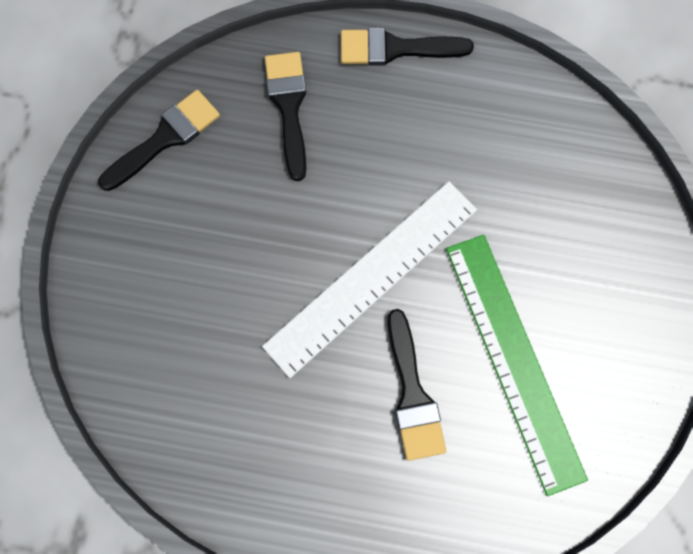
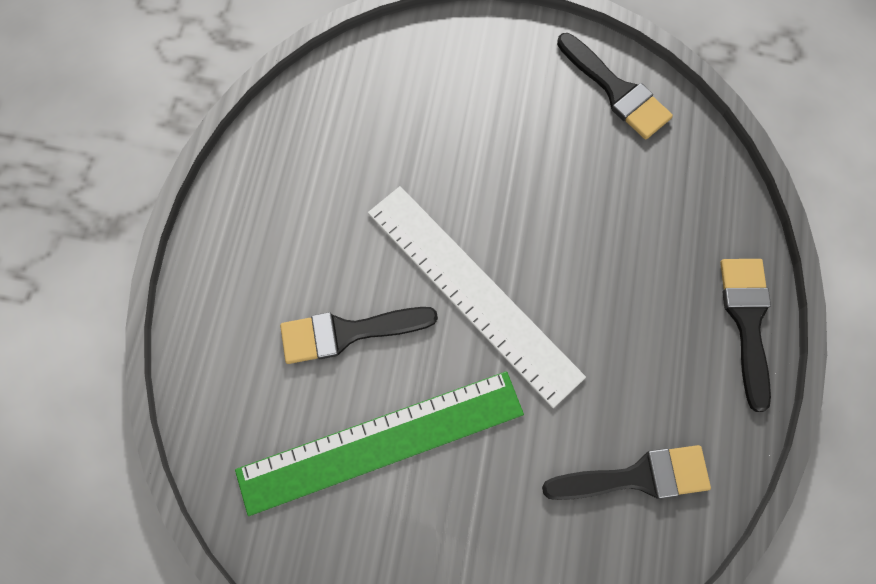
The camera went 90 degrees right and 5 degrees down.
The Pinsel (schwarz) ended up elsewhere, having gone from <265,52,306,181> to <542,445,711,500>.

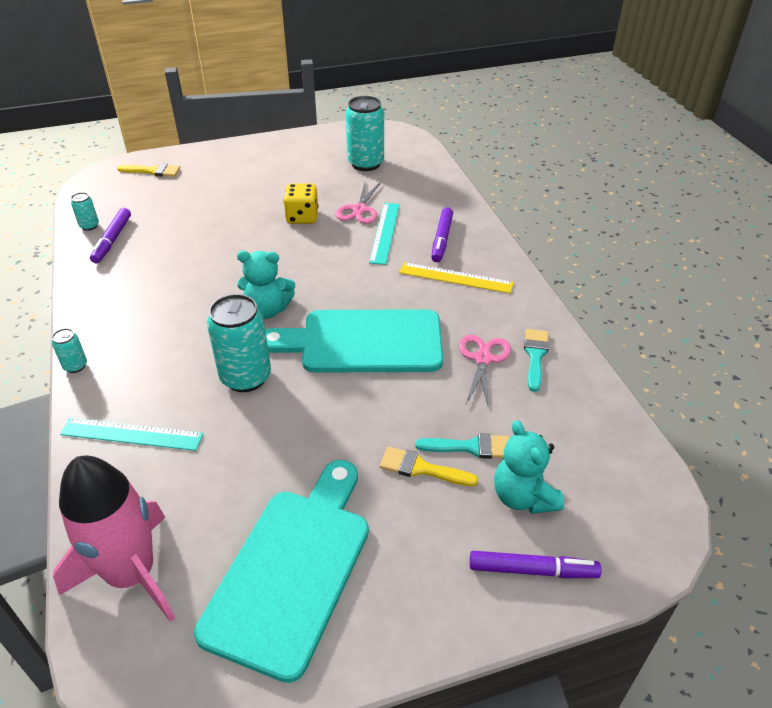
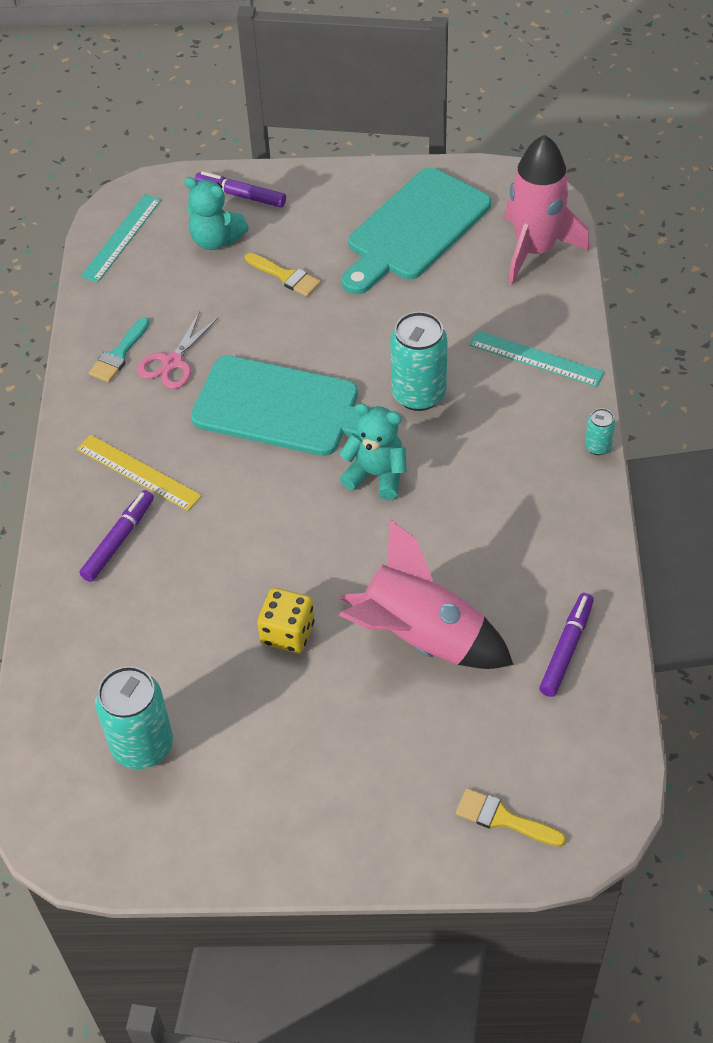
The camera went 160 degrees left and 10 degrees up.
The second view lost the Schere (rosa) at <336,182,381,224>.
The second view lost the Dose (türkis) at <71,192,99,231>.
The Lineal (türkis) ended up elsewhere, having gone from <369,203,400,265> to <81,194,161,283>.
The Teddybär (türkis) at <494,420,564,514> ended up facing another way, 120 degrees clockwise from before.
The second view lost the Pinsel (türkis) at <415,434,510,459>.
The second view gained the Rakete (rosa) at <339,519,514,669>.

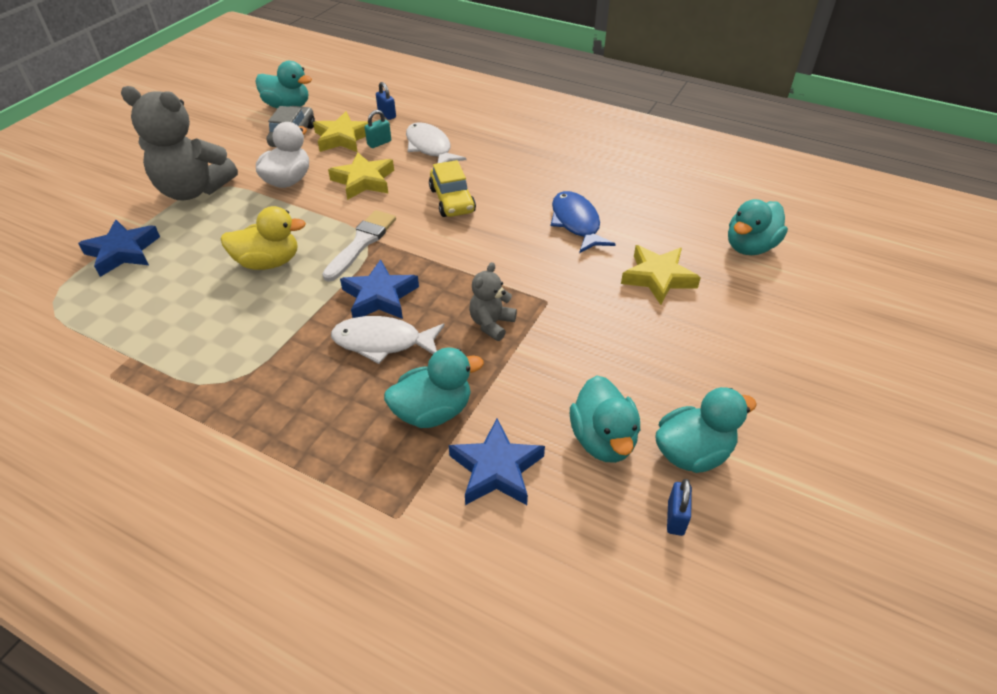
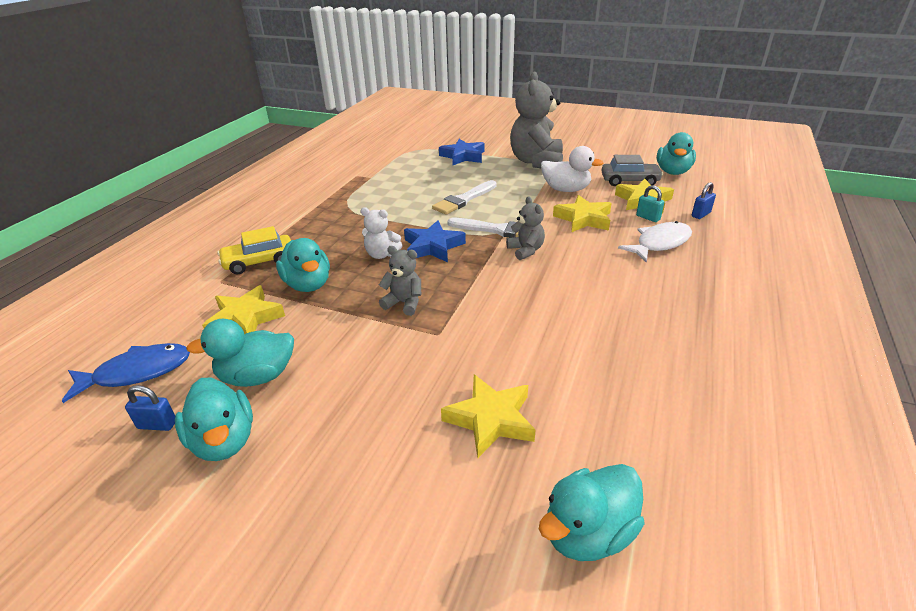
The camera went 85 degrees right and 10 degrees down.
The Auto (gelb) ended up elsewhere, having gone from <429,160,476,217> to <217,226,291,274>.
The Fisch (blau) ended up elsewhere, having gone from <551,191,616,253> to <62,343,190,403>.
The Ente (türkis) at <728,199,788,255> ended up facing another way, 75 degrees counterclockwise from before.
Where the Ente (gelb) stood at <221,206,306,270>, the Pinsel (weiß) came to stand at <432,180,497,215>.
Where the Fisch (weiß) stood at <331,316,445,364>, the Teddybär (weiß) came to stand at <361,207,403,259>.
What was the Stern (blau) at <449,418,545,505> turned into the Stern (gelb) at <202,285,285,335>.
The second view gained the Teddybär (grau) at <506,196,545,260>.

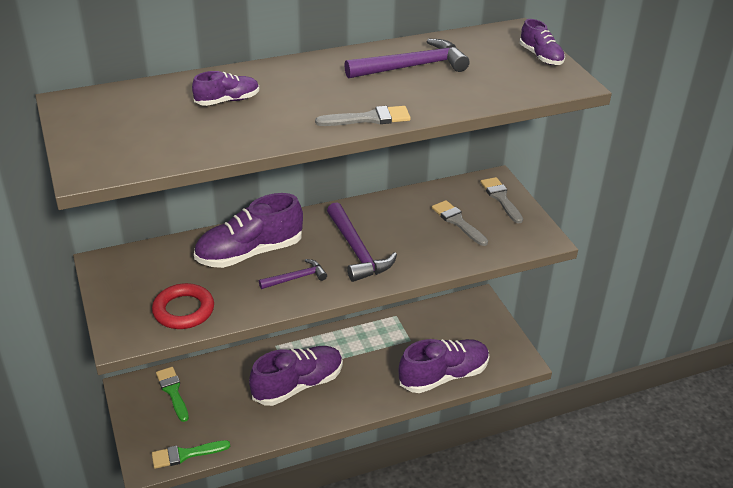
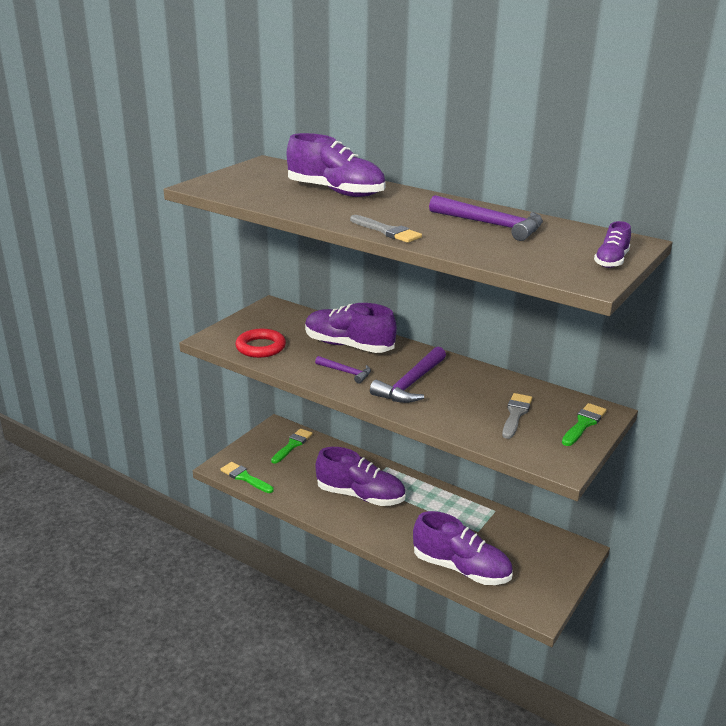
The camera went 55 degrees right and 10 degrees down.
The size of the Schuh (lila) at <192,71,259,106> changed by a factor of 1.93.
What was the Pinsel (grau) at <480,177,523,224> turned into the Pinsel (grün) at <562,403,607,446>.

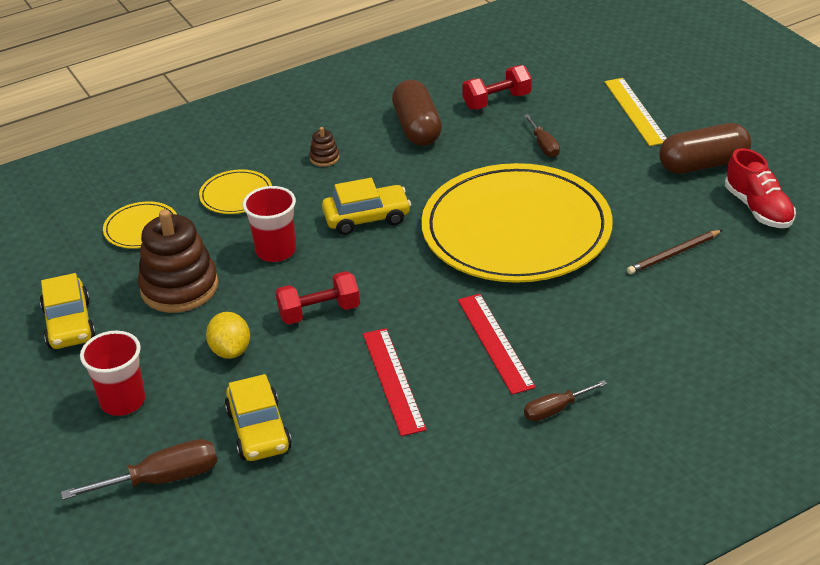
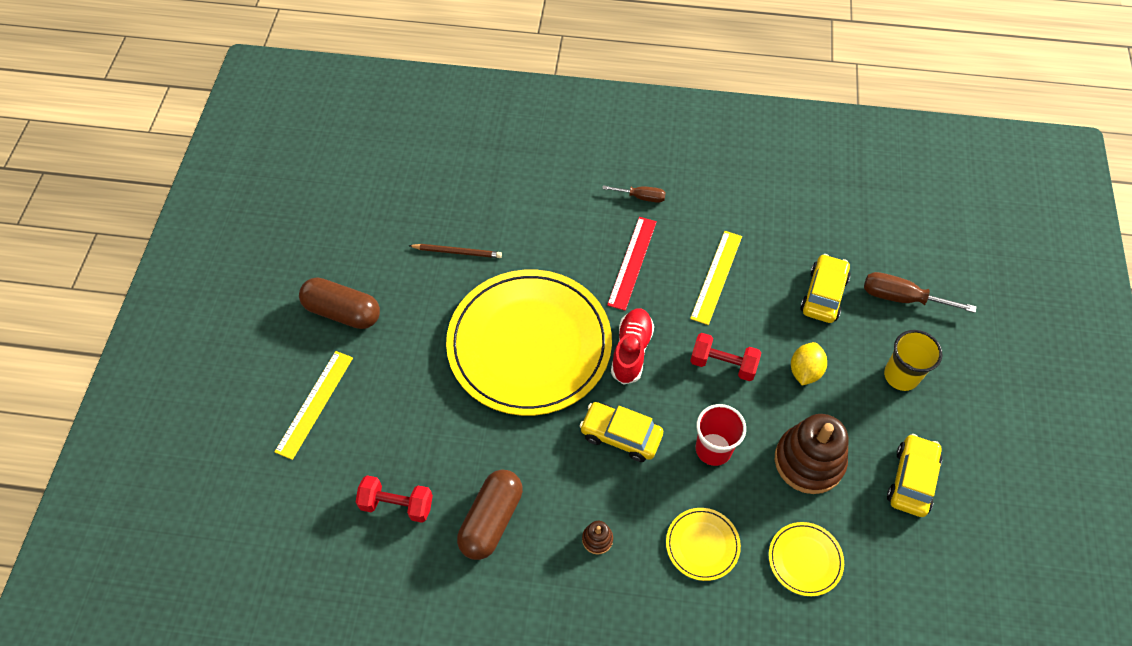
The camera went 145 degrees left and 20 degrees up.
The second view lost the Schraubenzieher (braun) at <524,114,560,157>.
The Schuh (rot) ended up elsewhere, having gone from <725,148,796,228> to <611,308,654,385>.
What was the Lineal (rot) at <363,328,426,436> turned into the Lineal (gelb) at <690,231,742,325>.
What was the Becher (rot) at <80,331,145,416> turned into the Becher (gelb) at <884,330,942,391>.

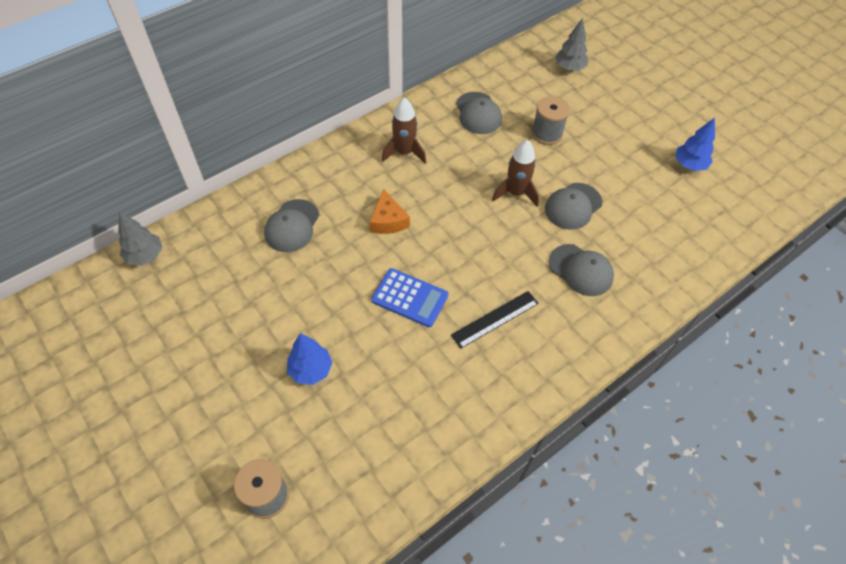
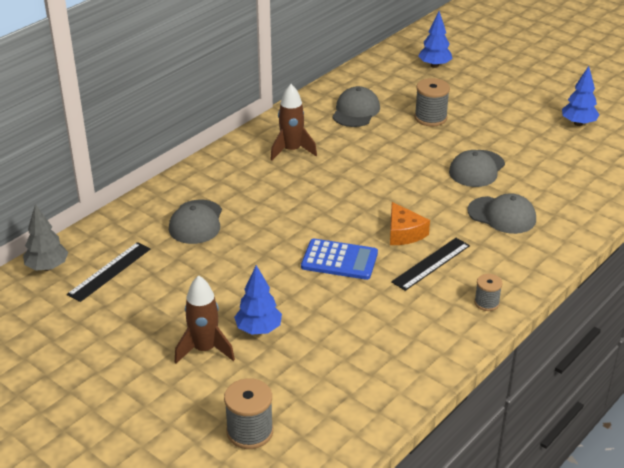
The camera went 10 degrees left and 20 degrees down.
What was the Baum (grau) at <555,18,588,71> turned into the Baum (blau) at <418,11,452,68>.
The Kappe (grau) at <456,92,502,134> ended up facing another way, 135 degrees counterclockwise from before.
The Rakete (braun) ended up elsewhere, having gone from <492,140,539,207> to <175,275,235,363>.
The Käse (orange) ended up elsewhere, having gone from <369,189,410,234> to <390,202,430,245>.
The second view gained the Lineal (schwarz) at <67,242,150,302>.
The second view gained the Garnrolle (grau) at <474,274,502,311>.

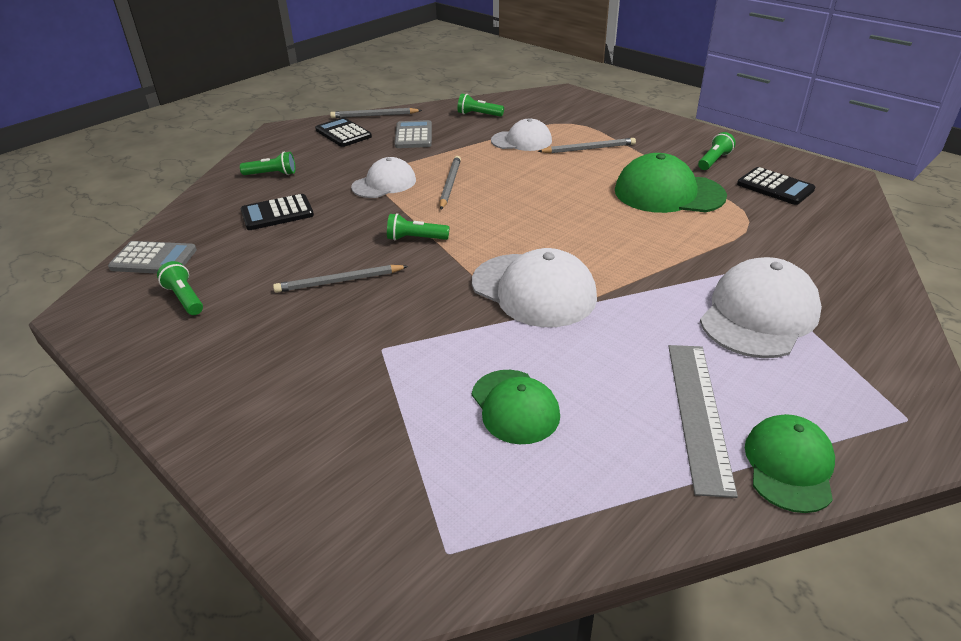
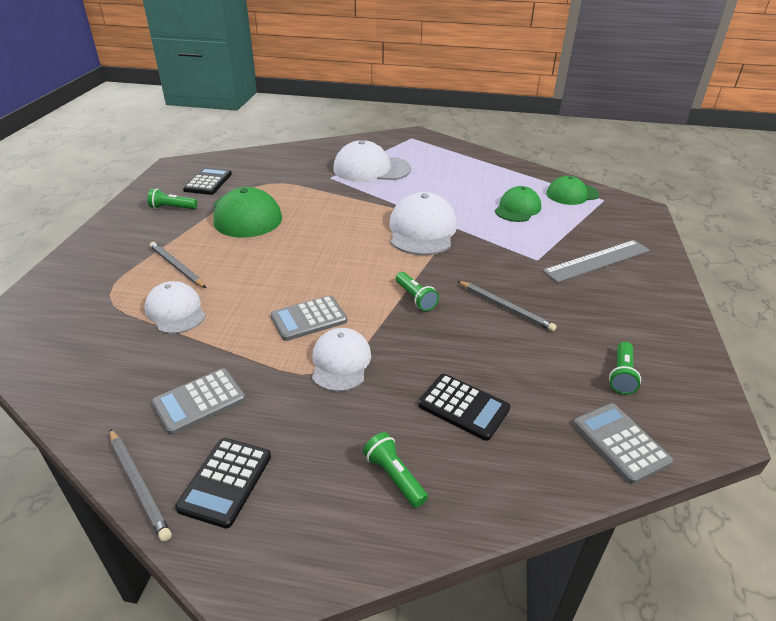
The camera went 125 degrees left and 0 degrees up.
The second view lost the Taschenlampe (grün) at <457,94,504,117>.
Where the Bleistift (grau) stood at <440,156,461,210>, the Taschenrechner (grau) came to stand at <270,295,347,341>.
The Kappe (weiß) at <351,157,416,198> ended up facing another way, 75 degrees clockwise from before.
The Lineal (grau) ended up elsewhere, having gone from <668,345,738,498> to <542,240,650,283>.
The Kappe (grün) ended up elsewhere, having gone from <745,414,835,513> to <546,176,599,205>.

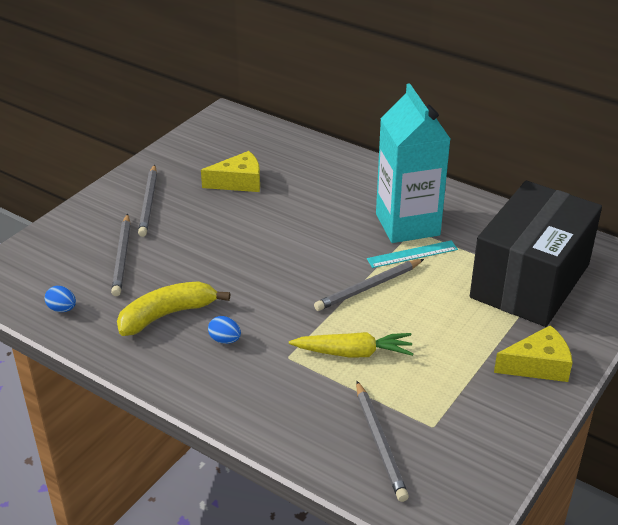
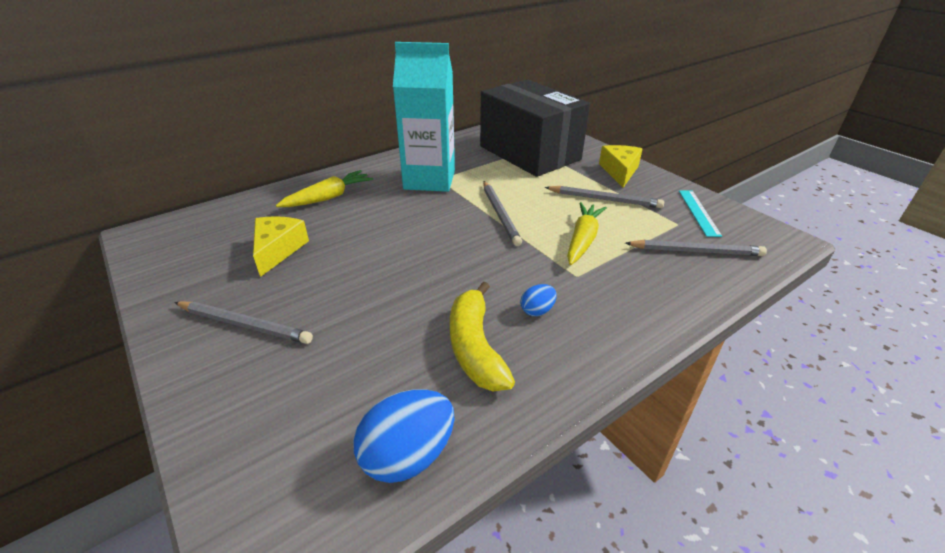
The camera went 70 degrees left and 0 degrees up.
The Bleistift (grau) ended up elsewhere, having gone from <111,214,131,296> to <544,186,664,208>.
The Lineal (türkis) ended up elsewhere, having gone from <367,240,458,268> to <679,190,722,237>.
The size of the Ei (blau) at <45,286,76,312> changed by a factor of 1.94.
The second view gained the Karotte (gelb) at <276,170,373,207>.

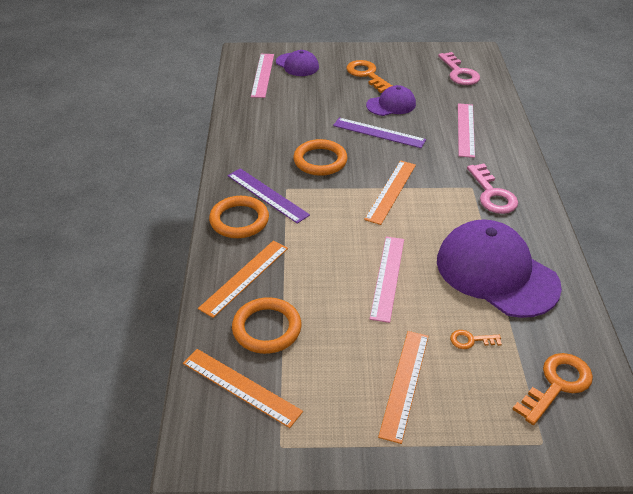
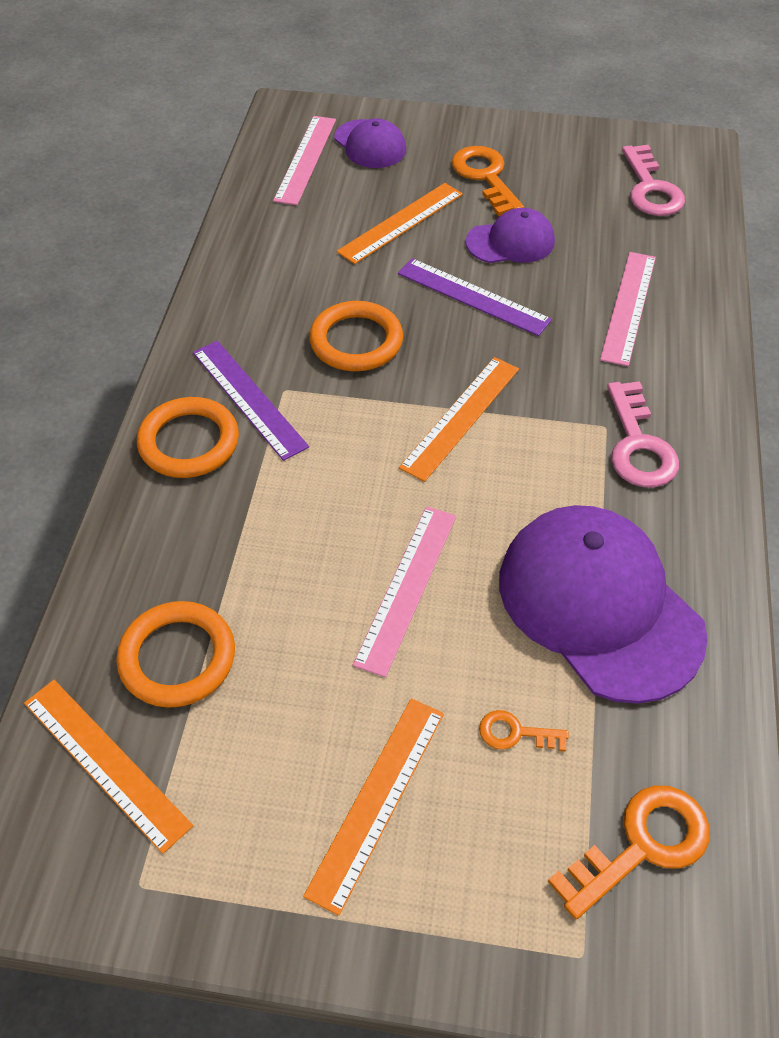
The camera went 10 degrees right and 10 degrees up.
The Lineal (orange) ended up elsewhere, having gone from <198,241,288,318> to <337,183,463,264>.

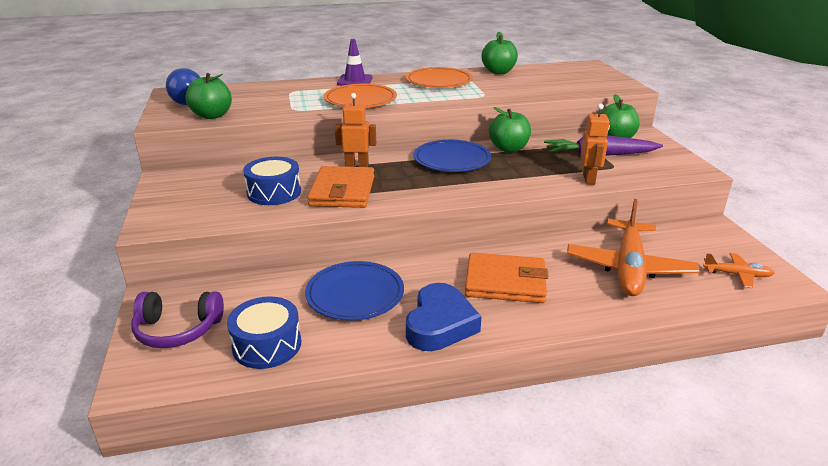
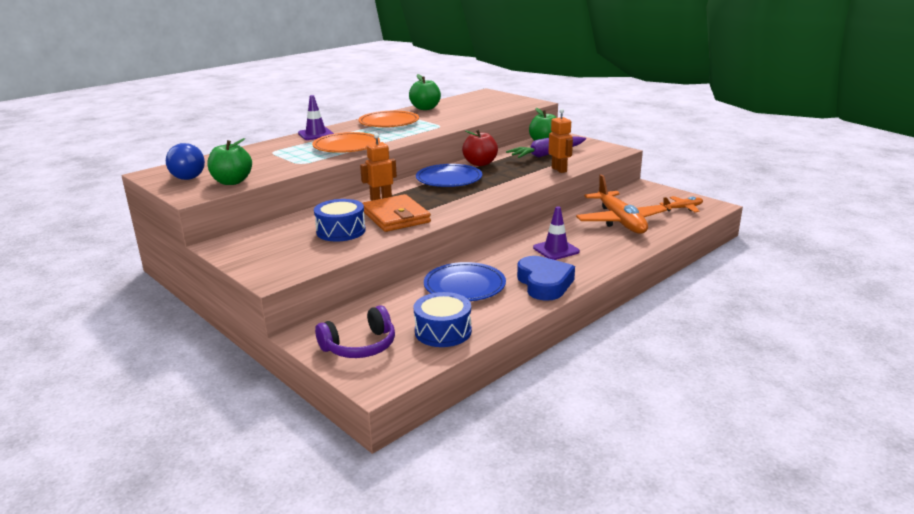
The camera went 30 degrees left and 5 degrees down.
What was the Apfel (grün) at <489,107,531,152> turned into the Apfel (rot) at <462,129,498,166>.
Where the Geldbörse (orange) stood at <465,253,549,303>, the Leitkegel (lila) came to stand at <533,206,580,260>.

